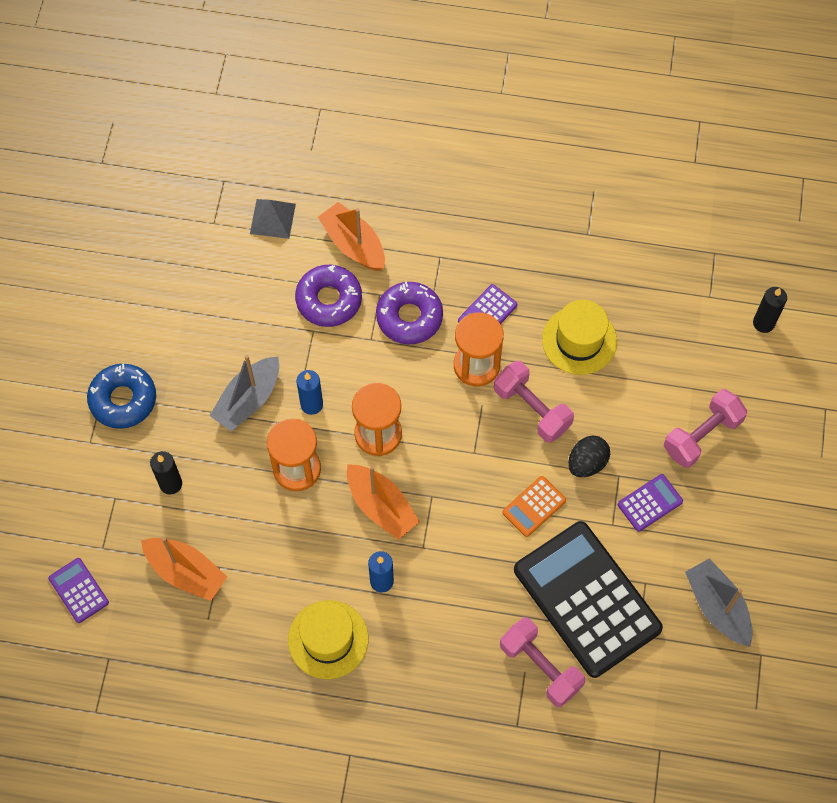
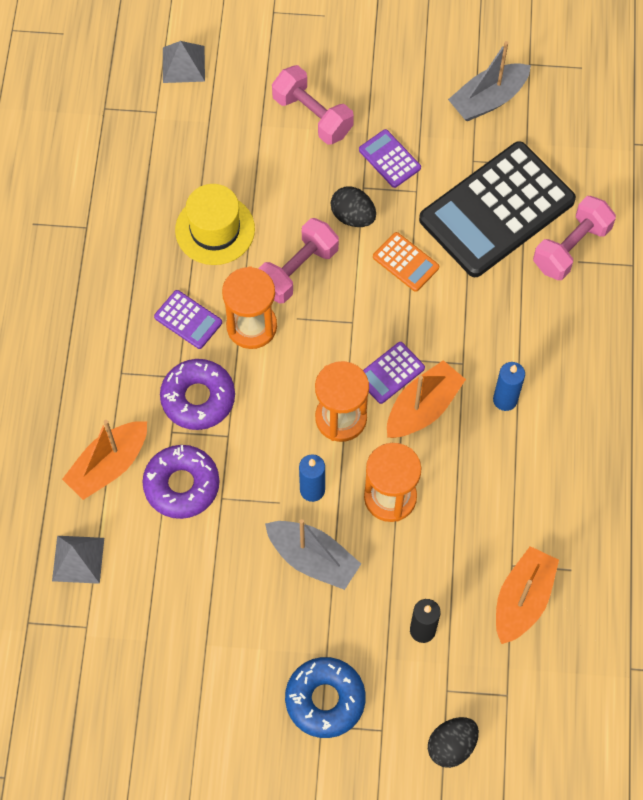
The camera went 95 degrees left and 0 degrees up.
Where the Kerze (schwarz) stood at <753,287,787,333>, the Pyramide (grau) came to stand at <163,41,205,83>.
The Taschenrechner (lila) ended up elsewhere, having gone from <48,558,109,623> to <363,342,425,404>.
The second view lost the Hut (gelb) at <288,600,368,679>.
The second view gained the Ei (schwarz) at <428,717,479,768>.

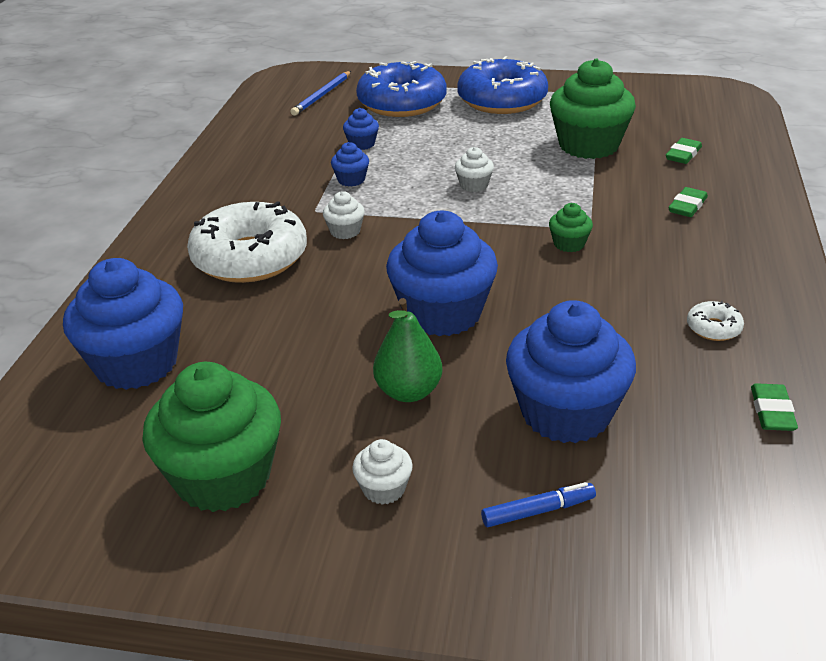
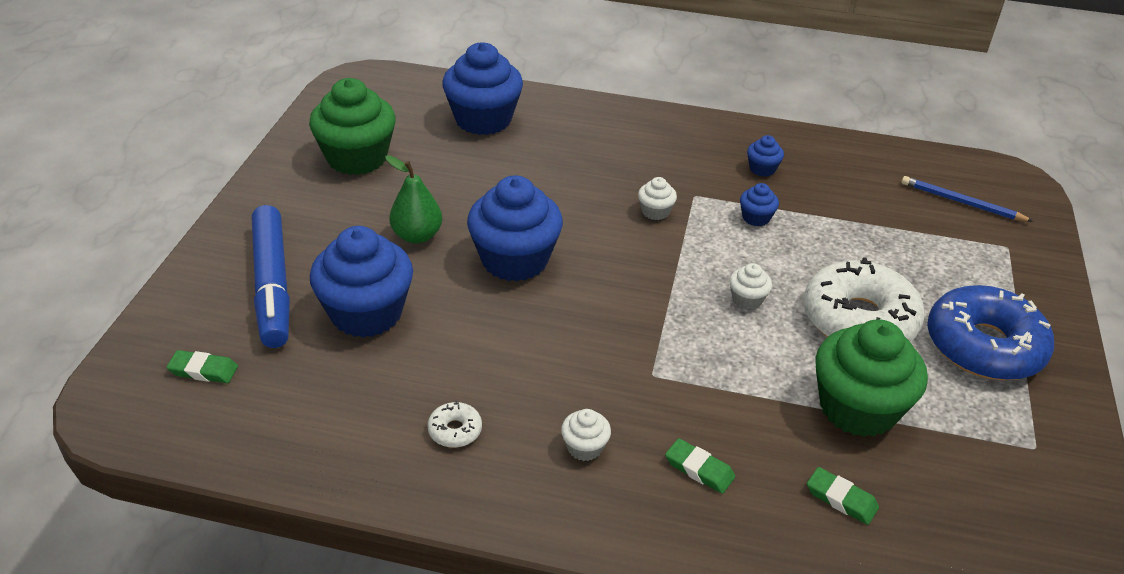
The camera went 90 degrees right and 5 degrees up.
The second view lost the Donut (blau) at <356,61,446,117>.
The Muffin (blau) ended up elsewhere, having gone from <343,108,379,150> to <747,135,784,177>.
The Donut (weiß) ended up elsewhere, having gone from <187,201,307,283> to <804,257,925,342>.
The second view lost the Muffin (grün) at <549,203,593,252>.
The Radiergummi (grün) ended up elsewhere, having gone from <751,383,798,431> to <167,350,238,383>.
The Muffin (weiß) ended up elsewhere, having gone from <352,439,413,505> to <561,409,611,461>.
The size of the Filzstift (blau) at <481,482,596,527> changed by a factor of 2.33.

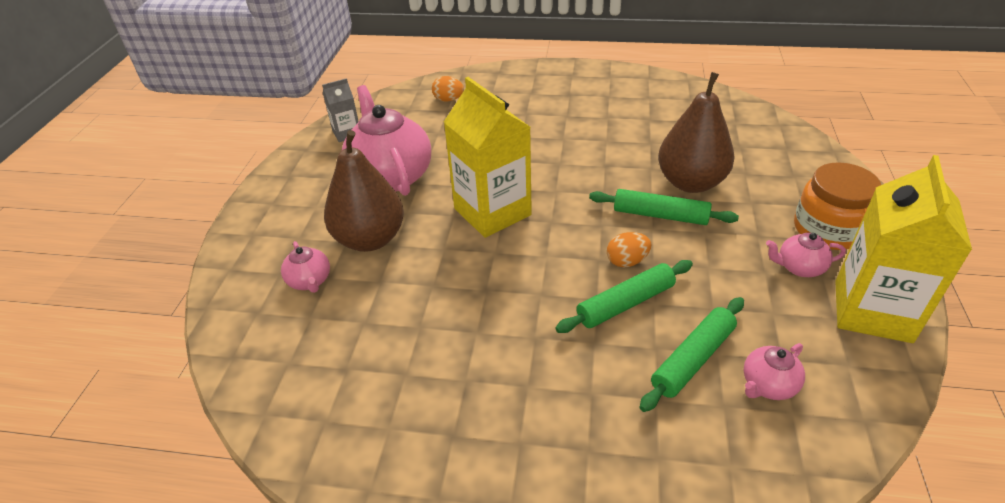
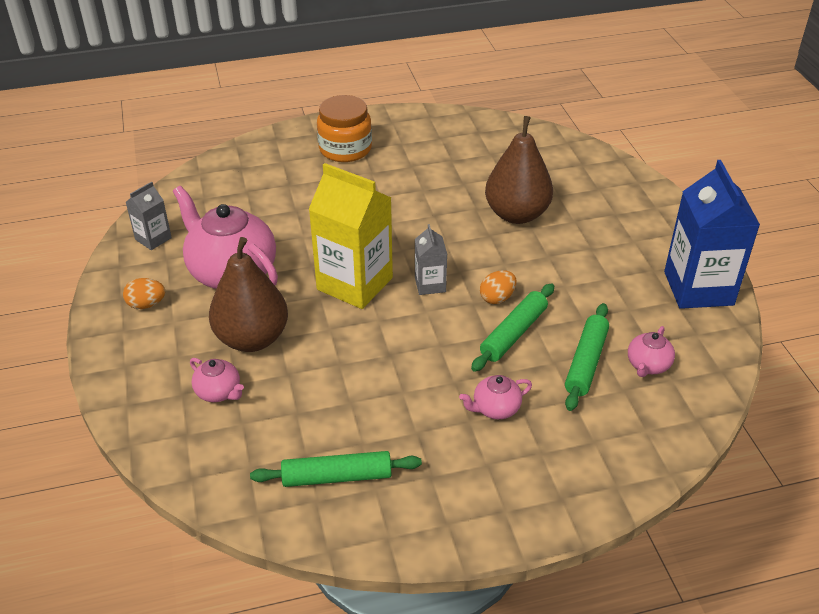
The camera went 25 degrees left and 0 degrees up.
The Ei (orange) ended up elsewhere, having gone from <432,76,464,102> to <123,278,165,309>.
What was the Getränkekarton (gelb) at <835,155,972,343> turned into the Getränkekarton (blau) at <664,160,760,309>.
The Einmachglas (orange) ended up elsewhere, having gone from <794,162,881,250> to <317,95,372,162>.
The Nudelholz (grün) ended up elsewhere, having gone from <589,189,739,225> to <250,451,422,487>.
The Teekanne (rosa) ended up elsewhere, having gone from <766,233,846,277> to <459,375,532,419>.
The second view gained the Getränkekarton (grau) at <415,224,447,295>.

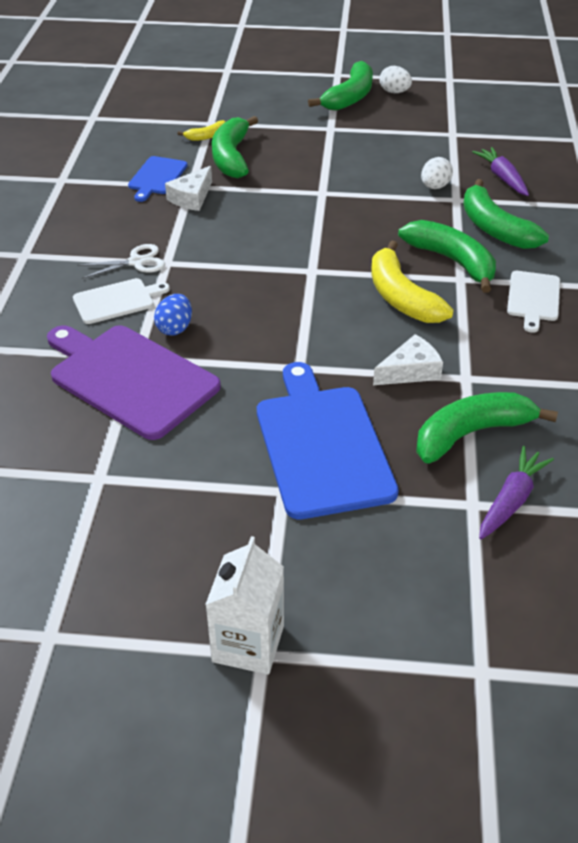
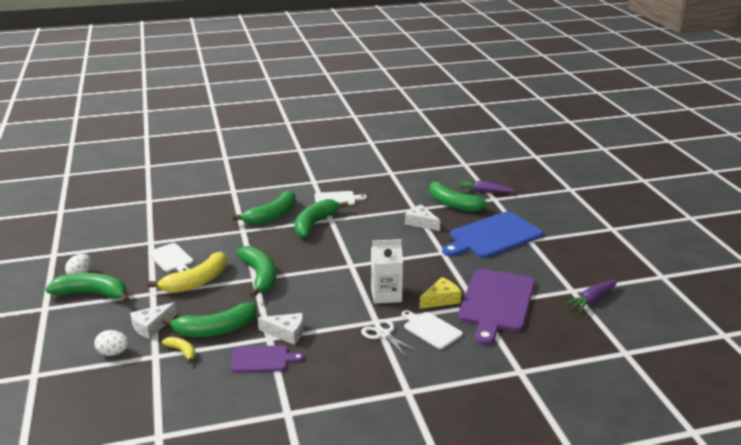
The camera went 110 degrees left and 15 degrees down.
The Karotte (lila) ended up elsewhere, having gone from <472,147,529,196> to <565,280,618,312>.
What was the Schneidebrett (blau) at <128,156,188,202> turned into the Schneidebrett (lila) at <231,345,304,373>.
The Ei (weiß) ended up elsewhere, having gone from <421,157,453,189> to <94,330,129,356>.
The Banane (gelb) ended up elsewhere, having gone from <371,240,454,323> to <147,252,227,293>.
Where the Ei (blau) stood at <154,294,192,336>, the Käse (gelb) came to stand at <419,277,461,309>.
The Getränkekarton (weiß) ended up elsewhere, having gone from <205,536,284,675> to <371,239,403,304>.
The second view gained the Schneidebrett (weiß) at <148,243,194,272>.
The second view gained the Banane (grün) at <237,246,276,298>.
The second view gained the Käse (weiß) at <130,302,177,339>.

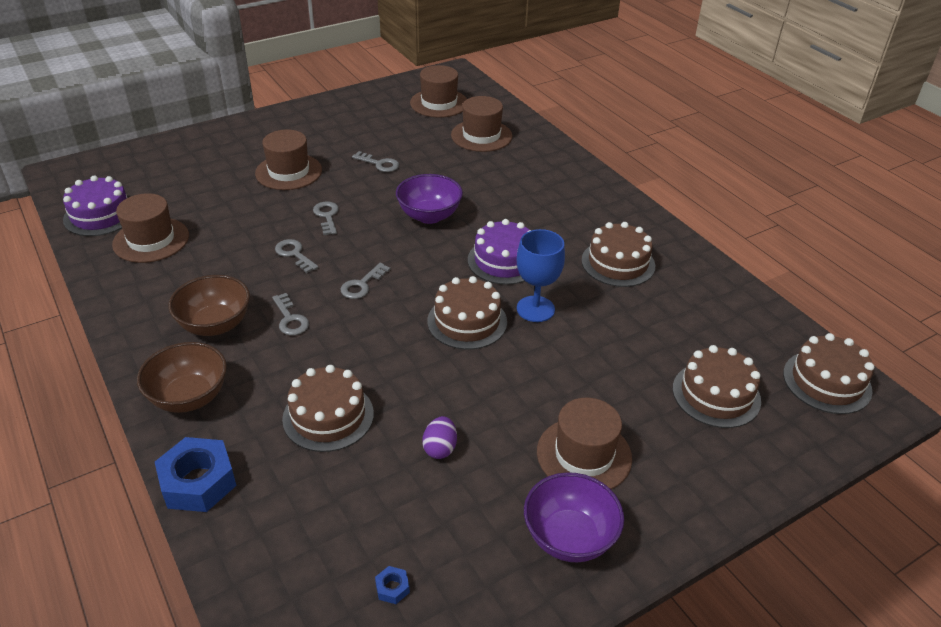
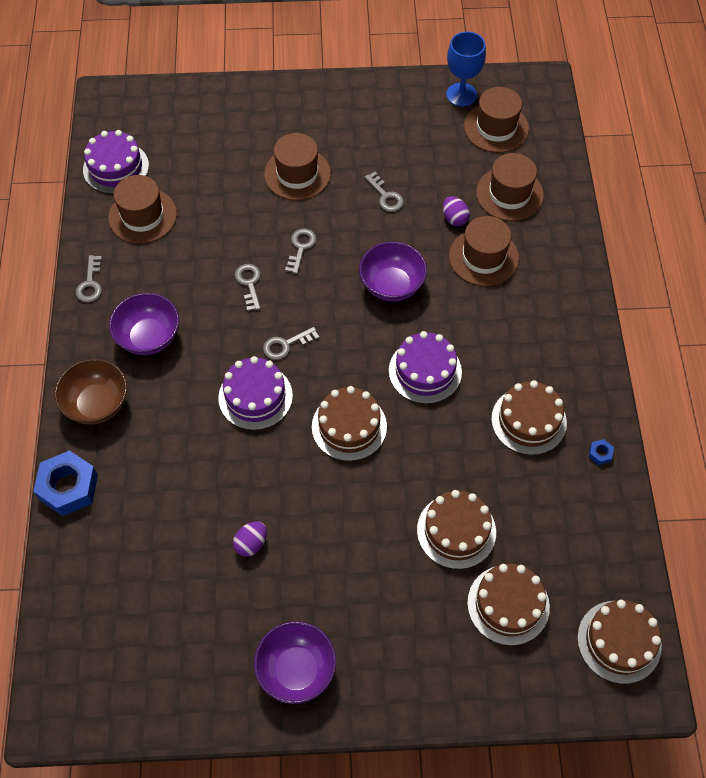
The camera went 30 degrees right and 20 degrees up.
The Kelch (blau) ended up elsewhere, having gone from <517,229,565,322> to <446,32,486,107>.
What was the Schüssel (braun) at <168,275,250,336> turned into the Schüssel (lila) at <109,293,179,355>.
The Schlüssel (grau) ended up elsewhere, having gone from <272,293,309,335> to <76,255,102,302>.
The Kuchen (braun) ended up elsewhere, having gone from <282,365,374,452> to <417,490,496,569>.
The Hut (braun) ended up elsewhere, having gone from <537,398,632,489> to <449,216,519,286>.
The Sechskantmutter (blau) ended up elsewhere, having gone from <375,566,410,604> to <589,439,614,465>.
The second view gained the Ei (lila) at <443,196,470,226>.
The second view gained the Kuchen (lila) at <218,356,293,430>.

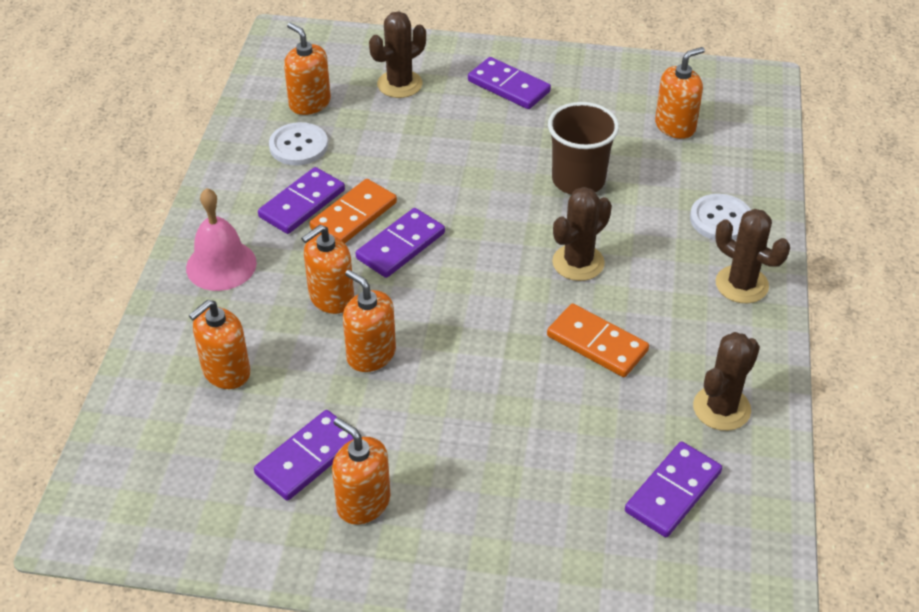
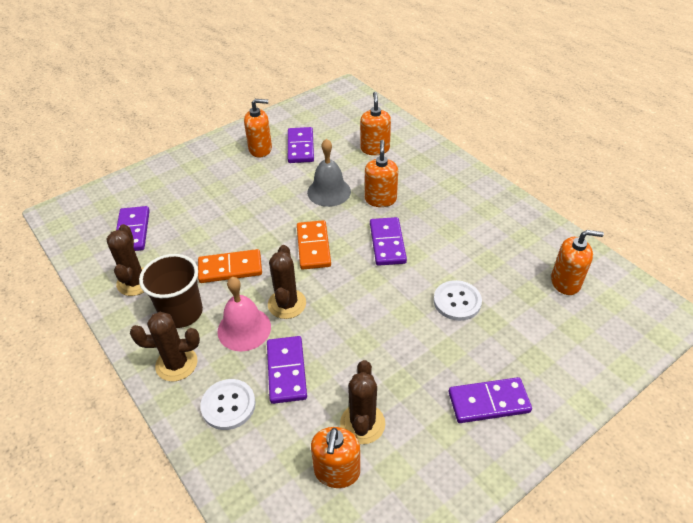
The camera went 135 degrees right and 0 degrees up.
The Kaktus (braun) ended up elsewhere, having gone from <369,11,426,98> to <340,360,385,444>.
The Becher (braun) ended up elsewhere, having gone from <548,102,619,195> to <139,254,203,328>.
The Knopf (weiß) ended up elsewhere, having gone from <269,122,328,165> to <433,280,482,321>.
The Dominostein (lila) ended up elsewhere, having gone from <258,167,345,234> to <267,336,307,404>.
The Dominostein (orange) ended up elsewhere, having gone from <310,179,397,243> to <297,220,331,269>.
The Glocke (rosa) ended up elsewhere, having gone from <186,188,257,291> to <217,277,271,351>.
Where the Seifenspender (orange) stood at <343,270,396,372>, the Glocke (grau) came to stand at <307,139,351,207>.

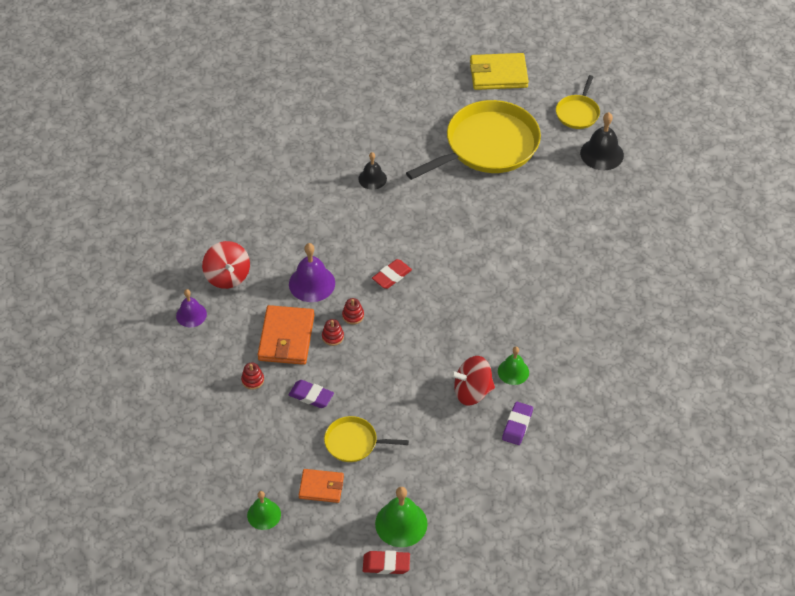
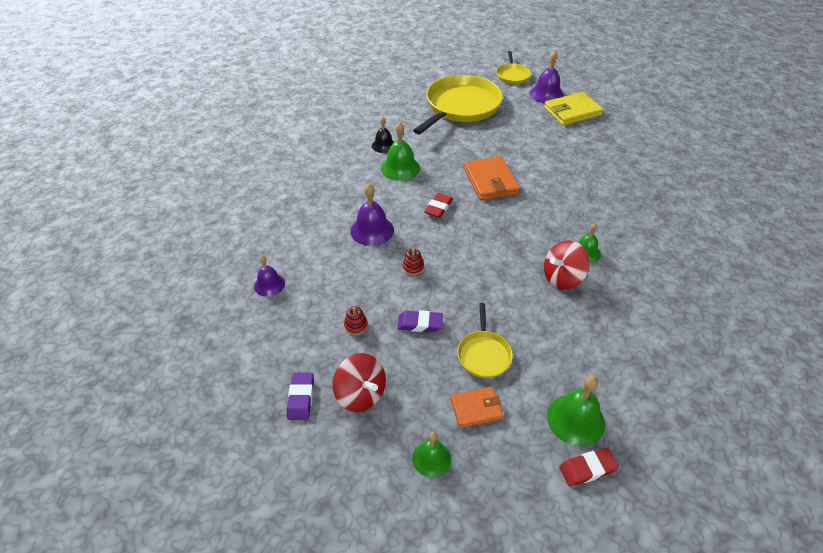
The camera went 20 degrees left and 5 degrees down.
The Geldbörse (gelb) ended up elsewhere, having gone from <470,53,529,90> to <544,92,603,126>.
What was the Glocke (schwarz) at <580,112,624,170> turned into the Glocke (lila) at <530,50,564,104>.
The Kreisel (rot) ended up elsewhere, having gone from <202,241,250,289> to <333,353,386,412>.
The second view lost the Stapelspielzeug (rot) at <342,298,364,324>.
The Geldbörse (orange) ended up elsewhere, having gone from <257,305,314,365> to <464,156,520,200>.
The Radiergummi (lila) ended up elsewhere, having gone from <502,402,533,445> to <287,373,314,420>.
The Pfanne (gelb) at <324,416,409,462> ended up facing another way, 75 degrees counterclockwise from before.
The second view gained the Glocke (grün) at <381,122,420,181>.

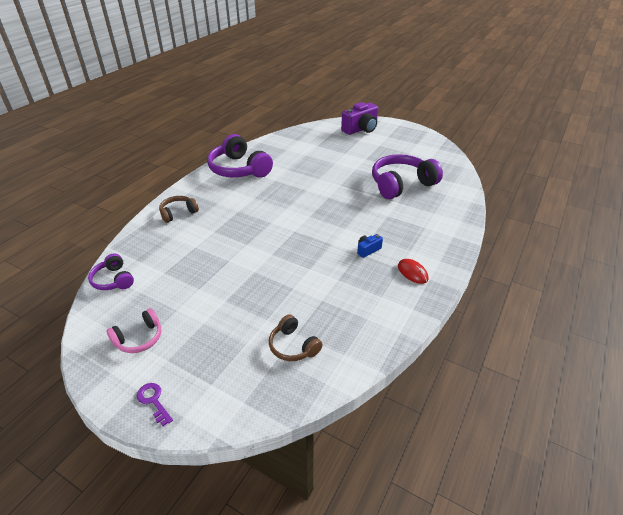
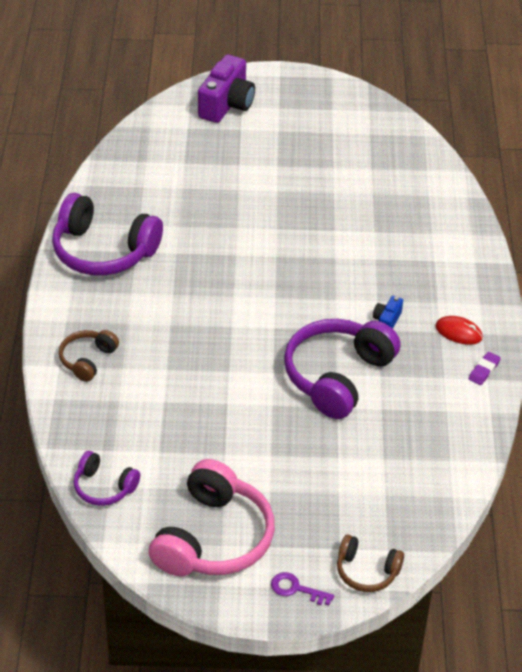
The camera went 30 degrees left and 5 degrees up.
The Kopfhörer (lila) ended up elsewhere, having gone from <372,154,443,199> to <284,319,401,419>.
The size of the Kopfhörer (rosa) at <106,308,161,353> changed by a factor of 1.92.
The Kopfhörer (braun) ended up elsewhere, having gone from <269,314,323,361> to <337,535,404,592>.
The second view gained the Radiergummi (lila) at <469,352,501,385>.

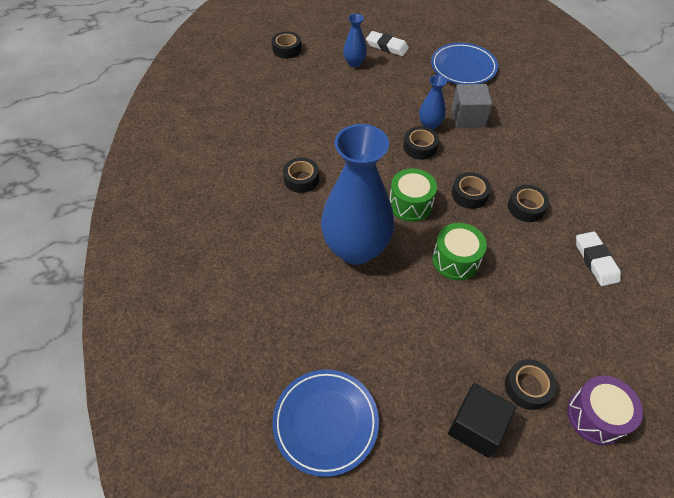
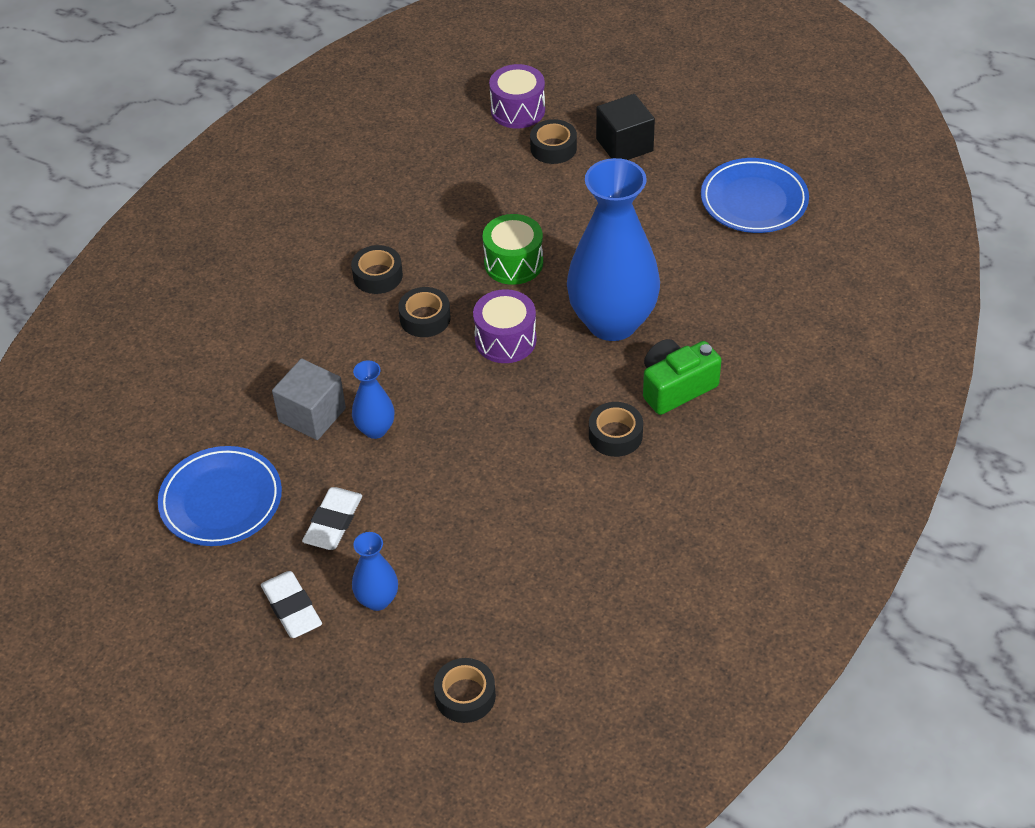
The camera went 145 degrees left and 5 degrees down.
The second view lost the Klebeband (schwarz) at <403,126,439,160>.
What was the Trommel (grün) at <389,168,437,222> turned into the Trommel (lila) at <473,289,537,363>.
The Radiergummi (weiß) ended up elsewhere, having gone from <576,231,621,286> to <302,487,362,550>.
The second view gained the Kamera (grün) at <643,339,721,415>.

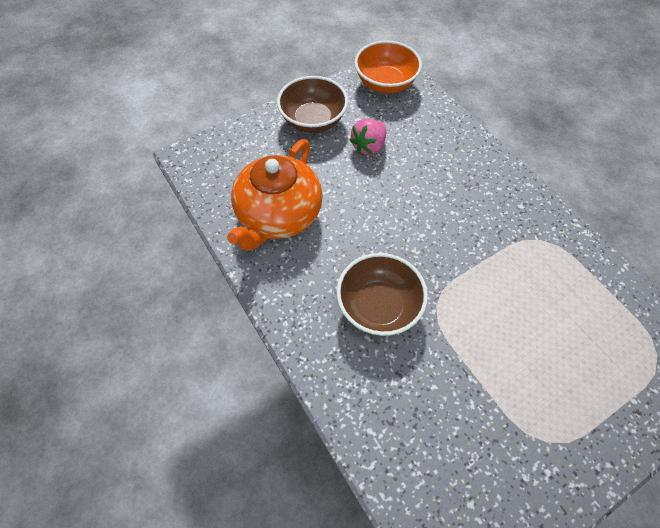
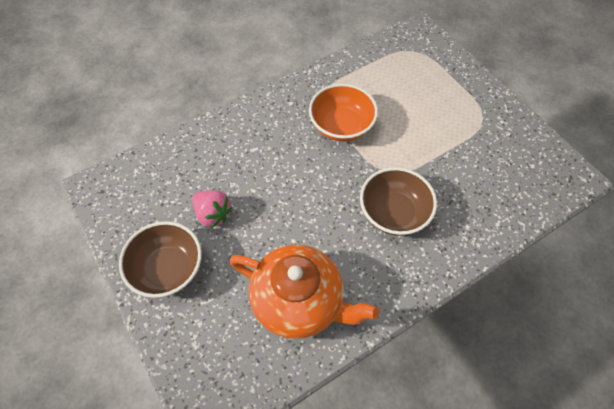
The camera went 90 degrees left and 0 degrees up.
The Schüssel (orange) ended up elsewhere, having gone from <355,40,422,93> to <309,84,378,142>.

